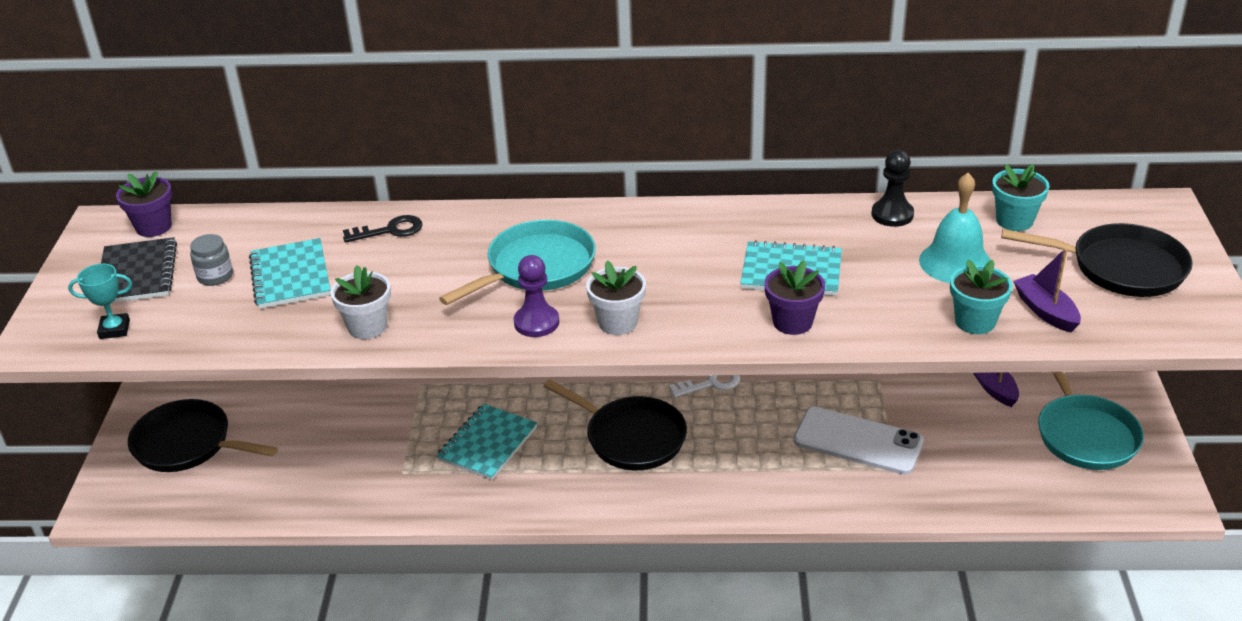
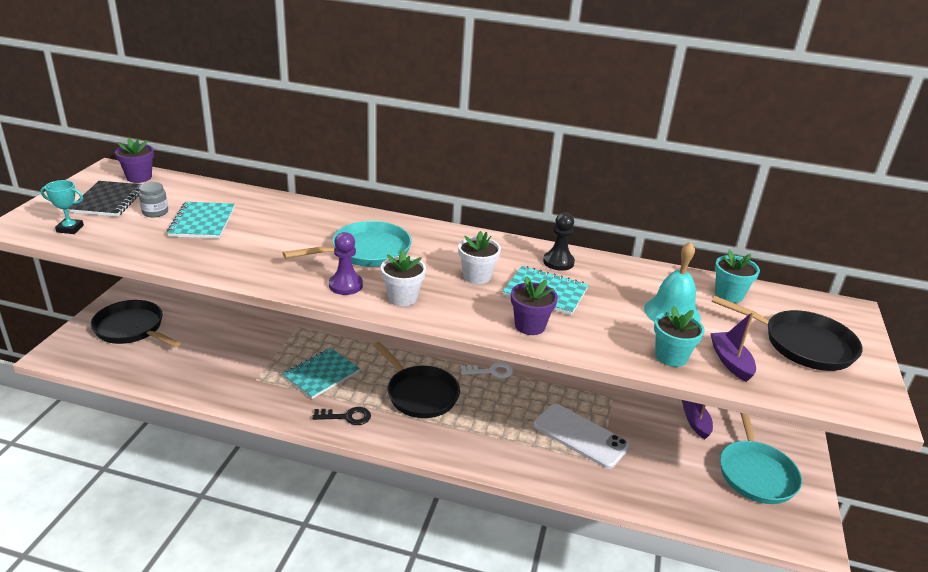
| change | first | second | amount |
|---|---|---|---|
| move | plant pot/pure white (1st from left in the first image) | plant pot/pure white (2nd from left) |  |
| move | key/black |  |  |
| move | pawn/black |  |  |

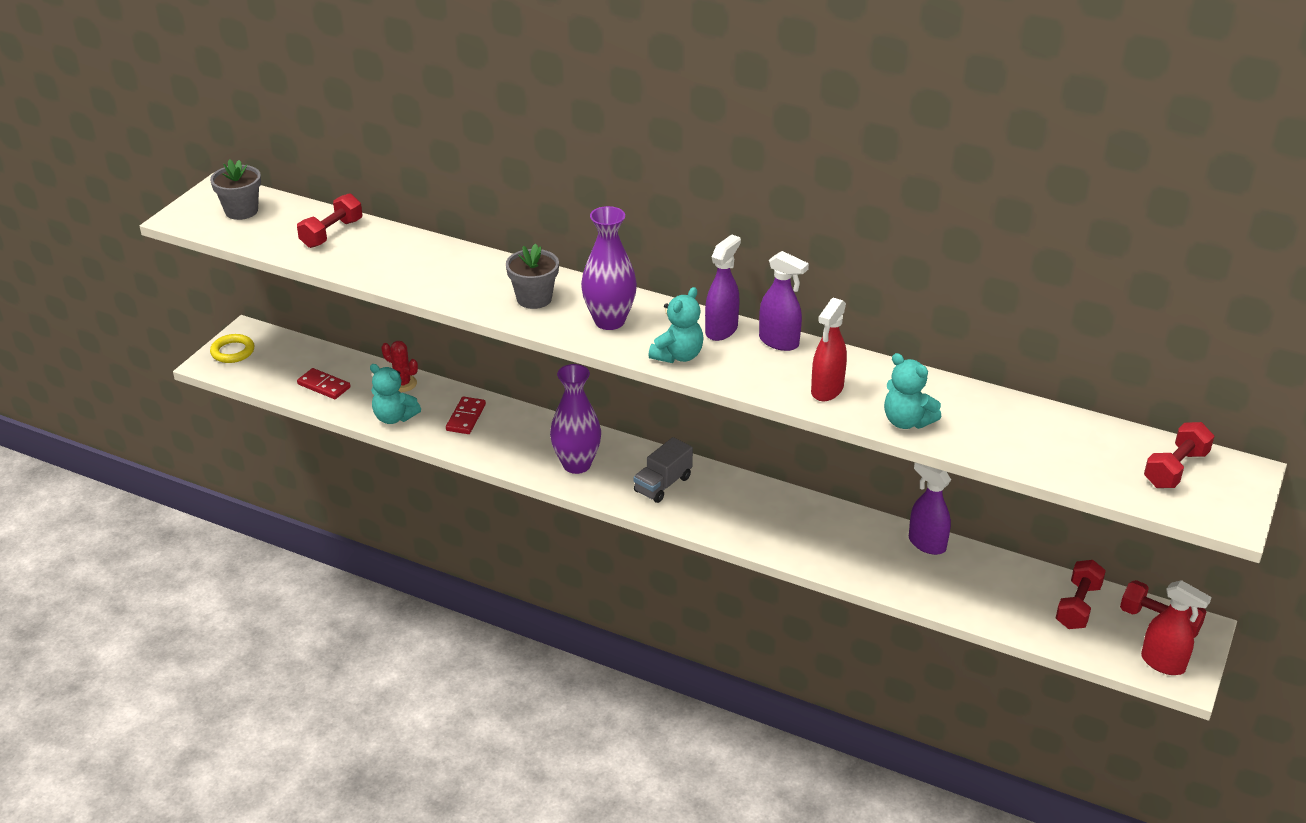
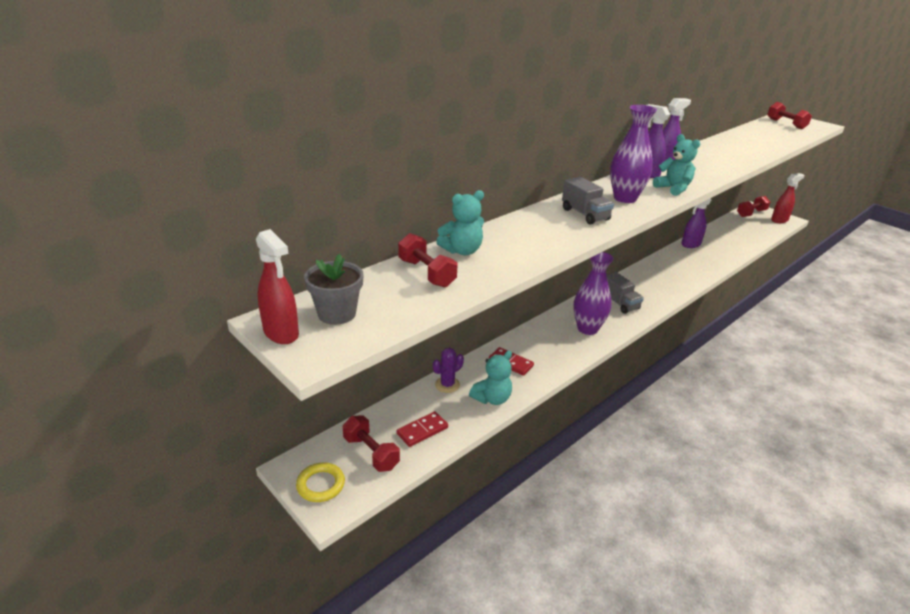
| change | first | second | amount |
|---|---|---|---|
| recolor | saguaro cactus/red | saguaro cactus/purple |  |
| replace | plant pot/ash-grey (2nd from left) | truck/ash-grey (1st from left) |  |
| move | sprayer/red (1st from left) |  |  |
| move | teddy/teal (3rd from left in the first image) | teddy/teal (1st from left) |  |
| move | dumbbell/red (2nd from left in the first image) | dumbbell/red (1st from left) |  |

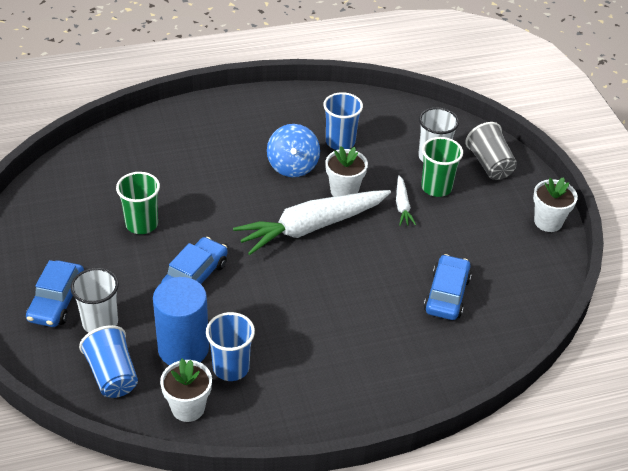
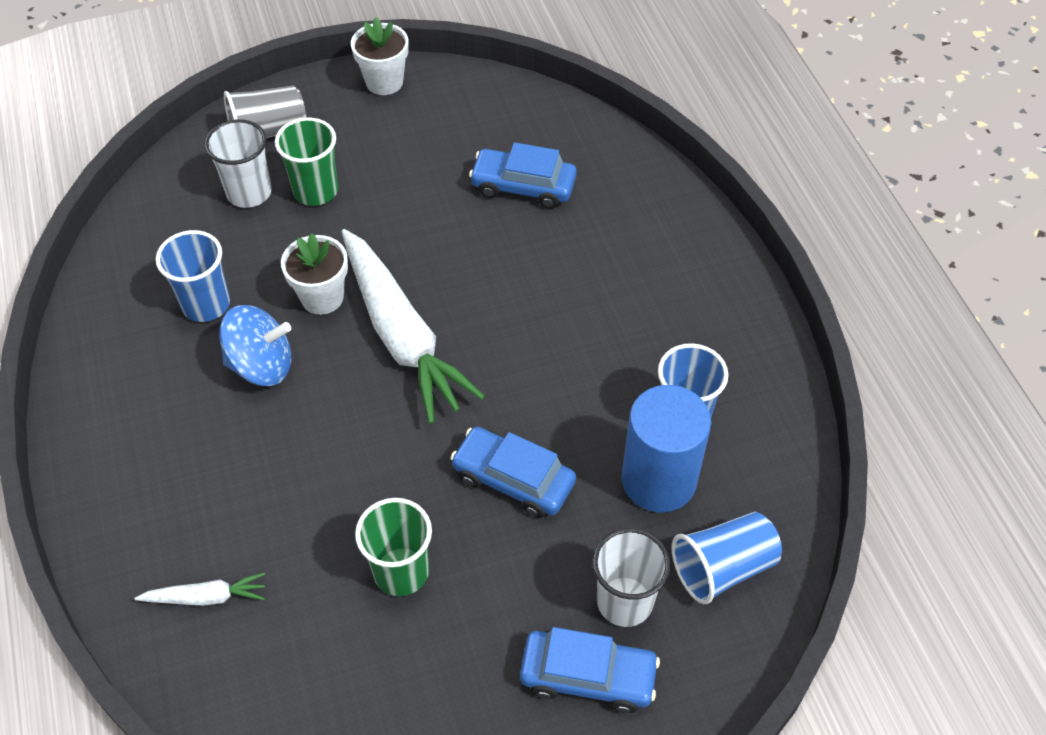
| change | first | second | amount |
|---|---|---|---|
| delete | plant pot/pure white (1st from left) |  |  |
| move | root vegetable/pure white (2nd from left in the first image) | root vegetable/pure white (1st from left) |  |

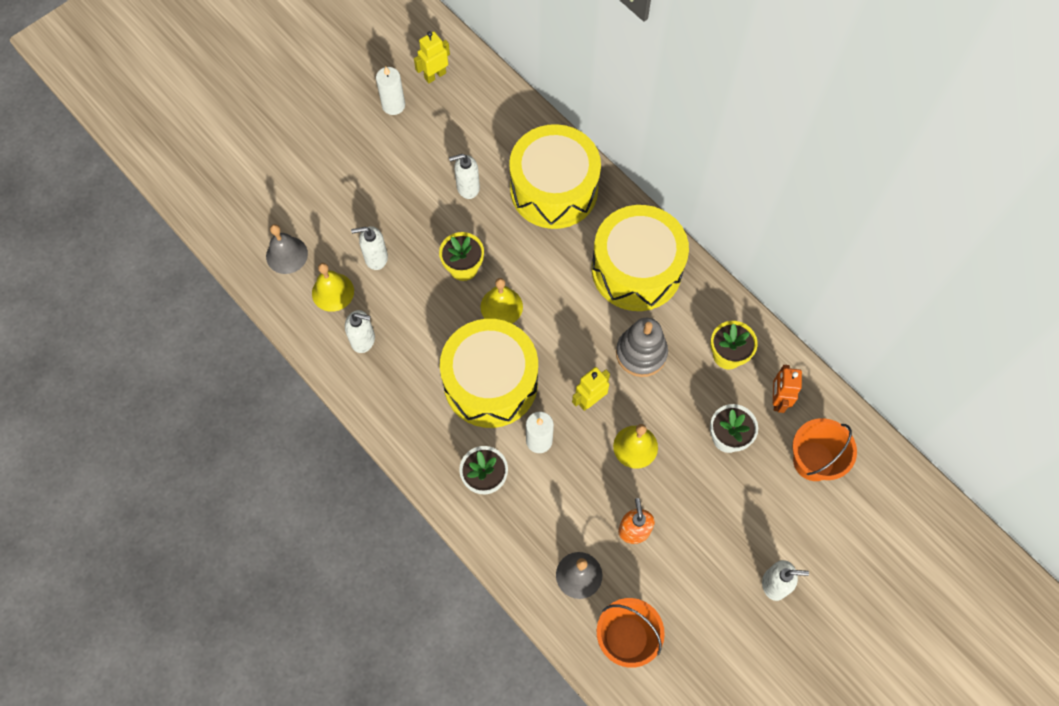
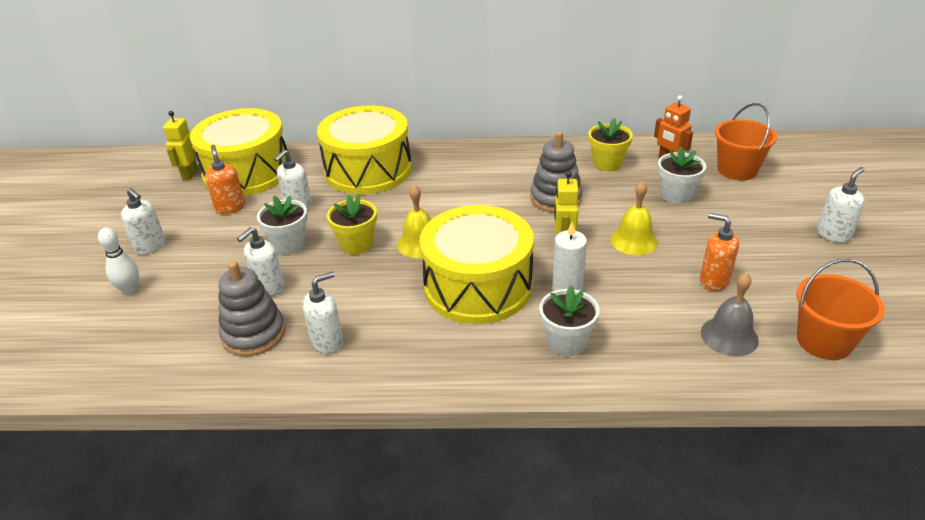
| change | first | second | amount |
|---|---|---|---|
| delete | bell/ash-grey (1st from left) |  |  |
| replace | bell/golden (1st from left) | stacking toy/ash-grey (1st from left) |  |
| delete | candle/pure white (1st from left) |  |  |
| move | toy drum/golden (3rd from left in the first image) | toy drum/golden (1st from left) |  |
| insert |  | tenpin/pure white |  |
| insert |  | soap dispenser/pure white (1st from left) |  |
| insert |  | soap dispenser/bright orange (1st from left) |  |
| insert |  | plant pot/pure white (1st from left) |  |

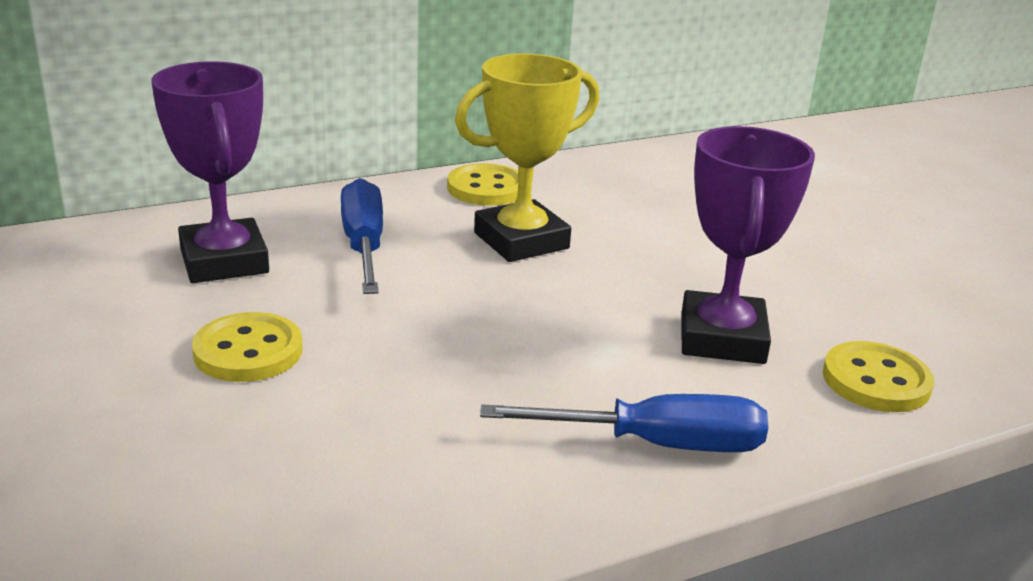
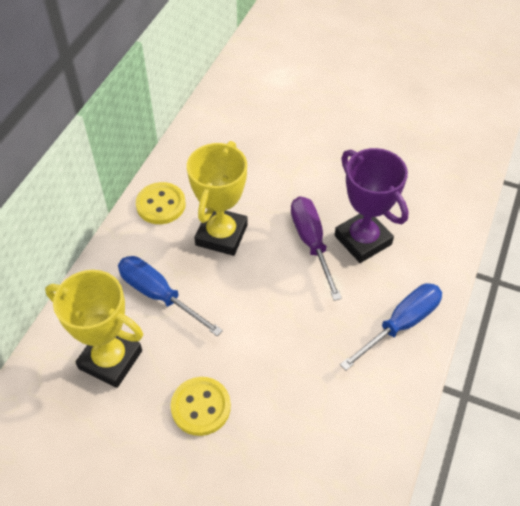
| change | first | second | amount |
|---|---|---|---|
| recolor | award cup/purple (1st from left) | award cup/golden (1st from left) |  |
| delete | button/golden (3rd from left) |  |  |
| insert |  | flat screwdriver/purple |  |

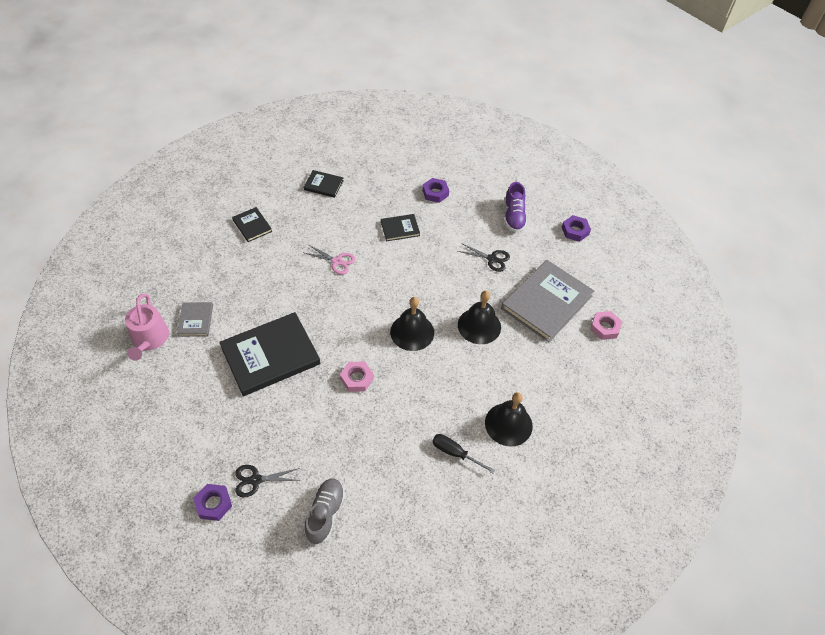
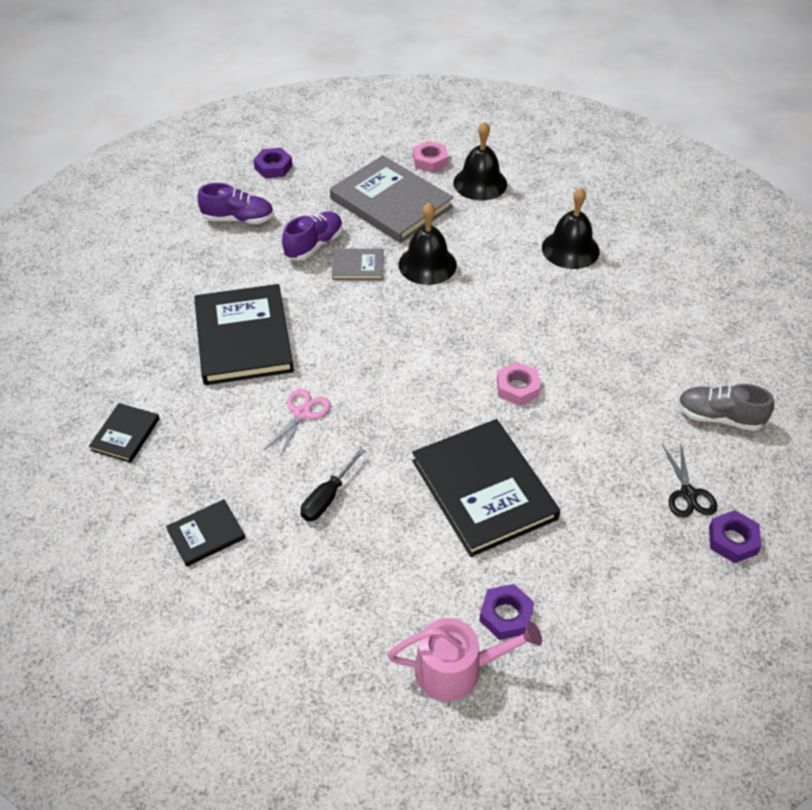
| change | first | second | amount |
|---|---|---|---|
| move | hardback/ash-grey (1st from left) |  |  |
| resize | hardback/black (4th from left in the first image) | hardback/black (3rd from left) | x2.07 |
| move | bell/black (1st from left in the first image) | bell/black (2nd from left) |  |
| move | hex nut/purple (2nd from left) |  |  |
| move | flat screwdriver/black |  |  |
| replace | shears/black (2nd from left) | sneaker/purple (2nd from left) |  |

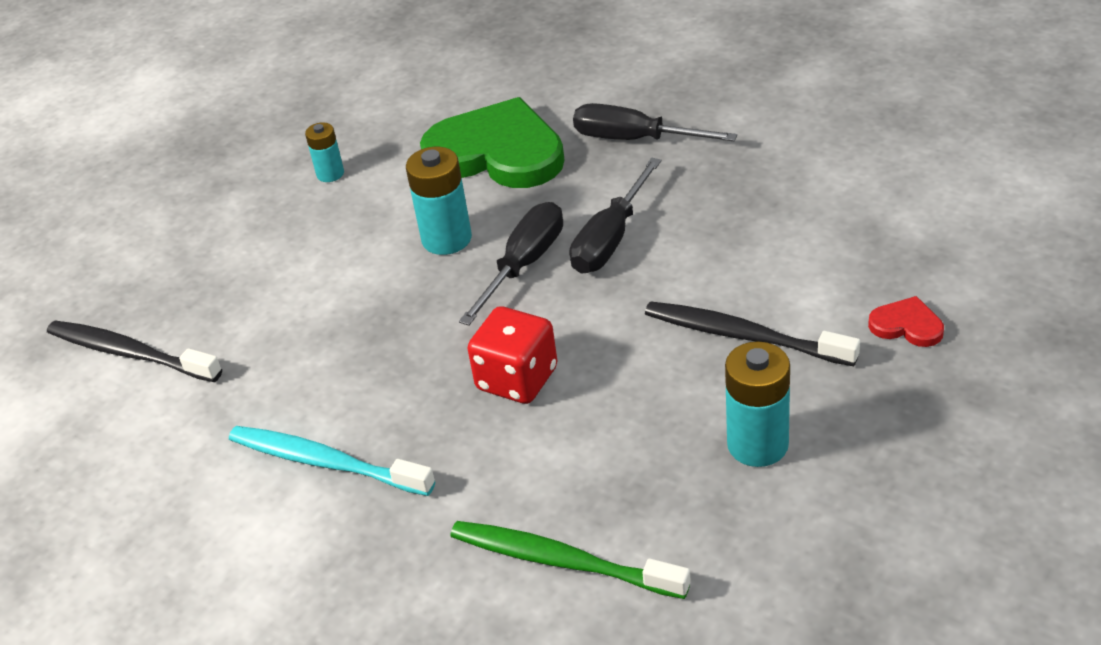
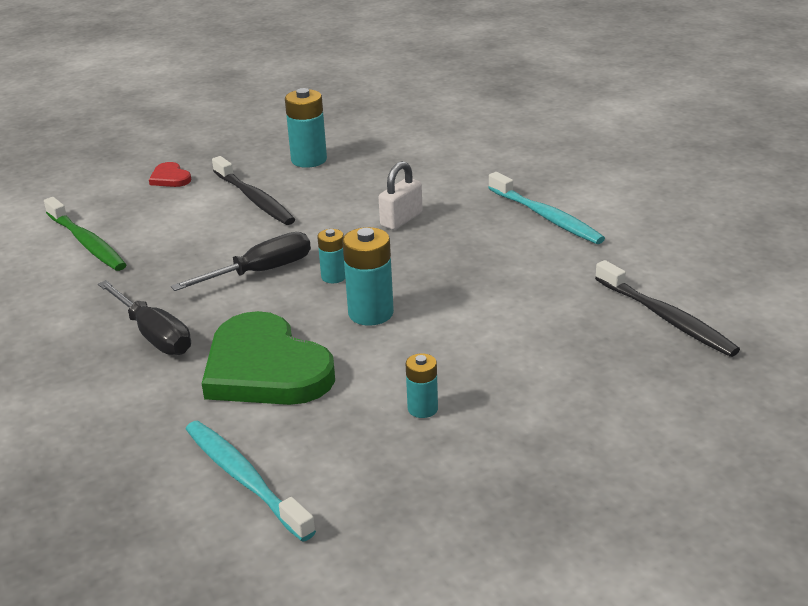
| change | first | second | amount |
|---|---|---|---|
| move | tooth brush/leaf-green |  |  |
| replace | flat screwdriver/black (1st from left) | power cell/teal (2nd from left) |  |
| replace | die/red | padlock/pure white |  |
| insert |  | tooth brush/teal (1st from left) |  |

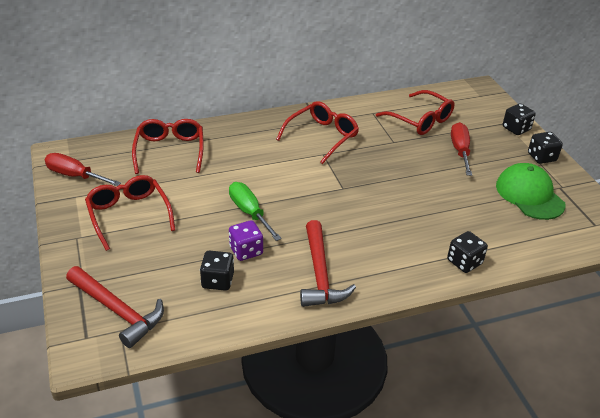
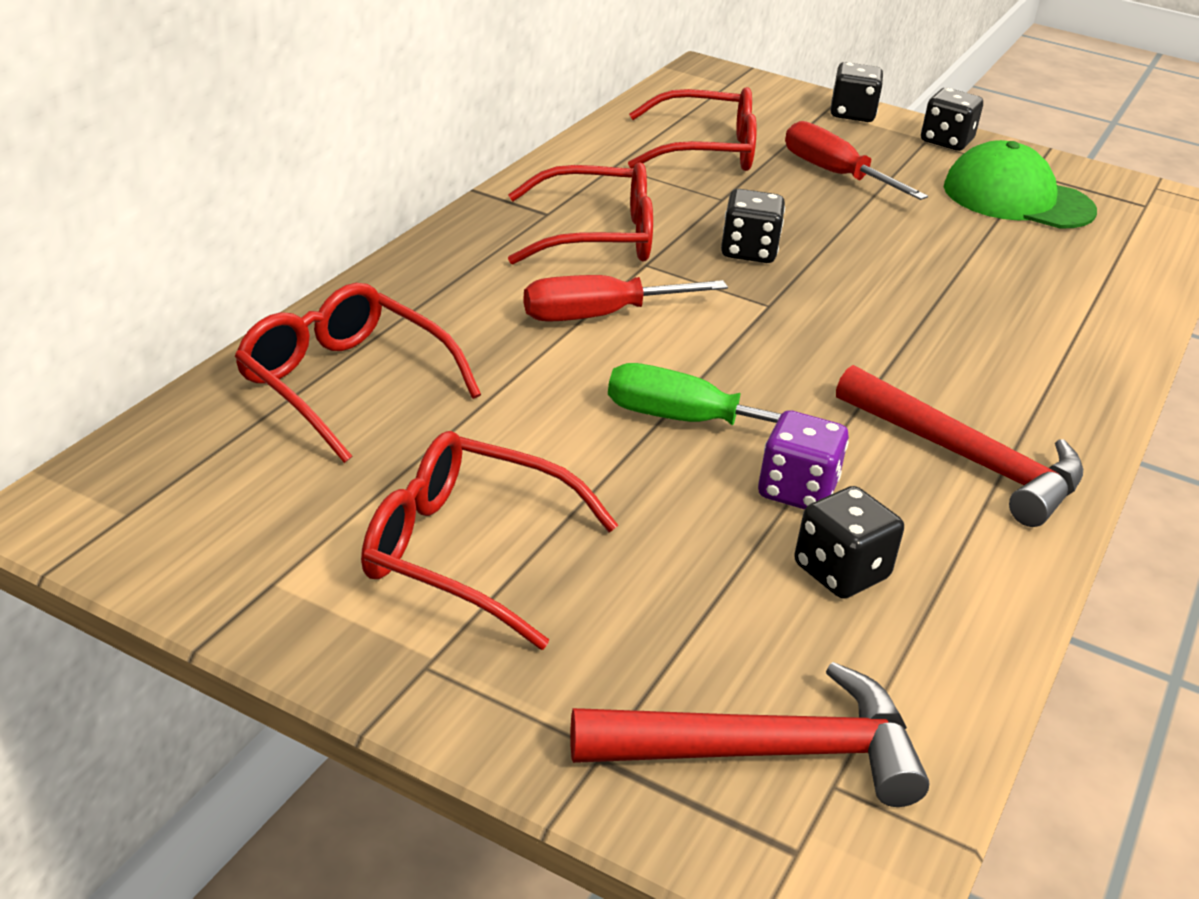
| change | first | second | amount |
|---|---|---|---|
| move | flat screwdriver/red (1st from left) |  |  |
| rotate | spectacles/red (3rd from left) |  | 90 degrees clockwise |
| move | die/black (2nd from left in the first image) | die/black (1st from left) |  |

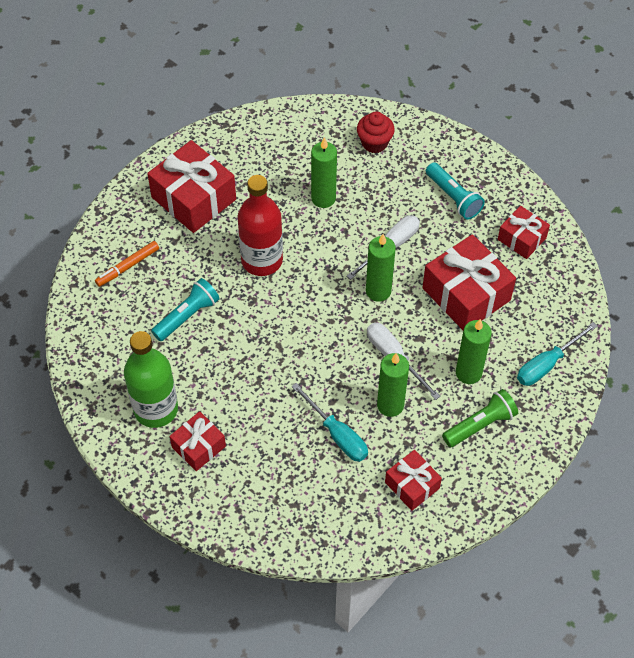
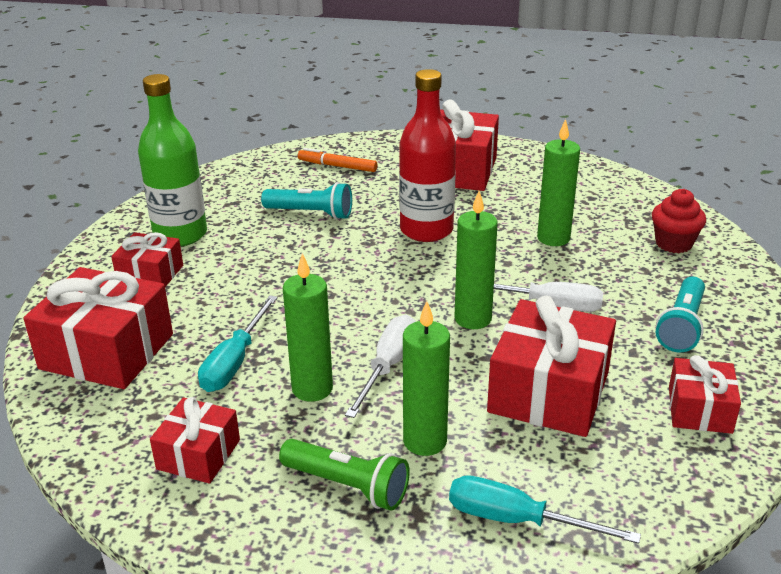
| change | first | second | amount |
|---|---|---|---|
| insert |  | present/red (1st from left) |  |

